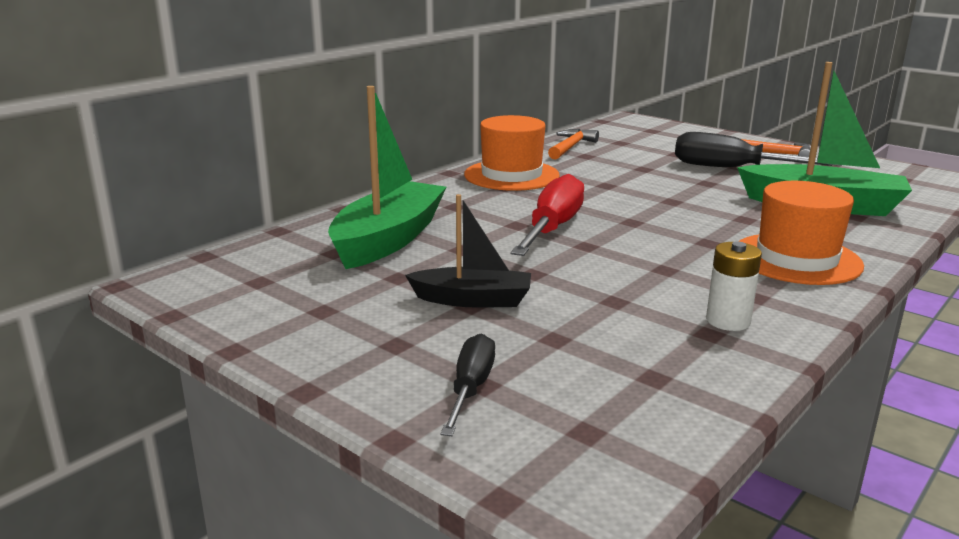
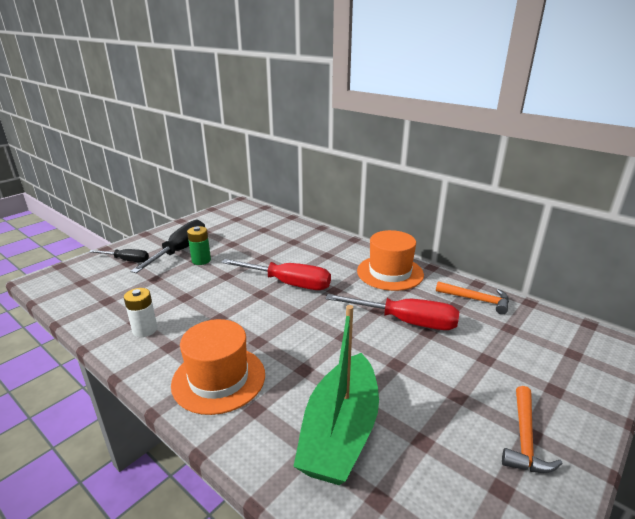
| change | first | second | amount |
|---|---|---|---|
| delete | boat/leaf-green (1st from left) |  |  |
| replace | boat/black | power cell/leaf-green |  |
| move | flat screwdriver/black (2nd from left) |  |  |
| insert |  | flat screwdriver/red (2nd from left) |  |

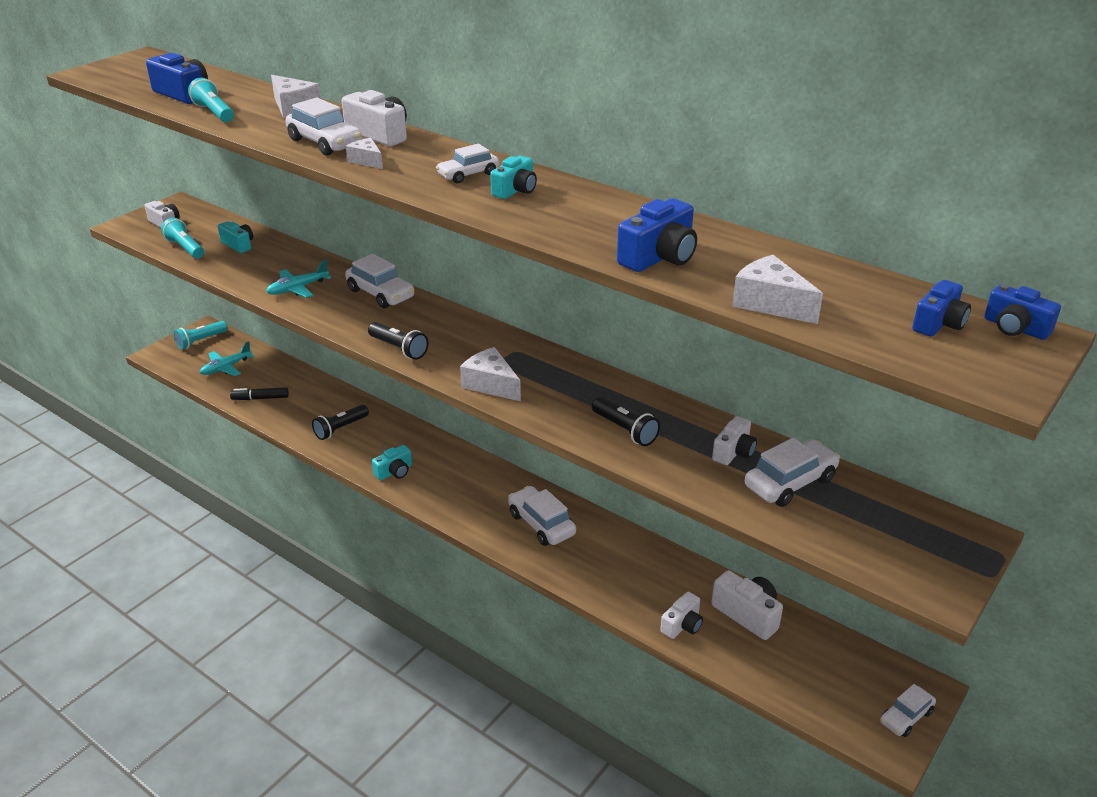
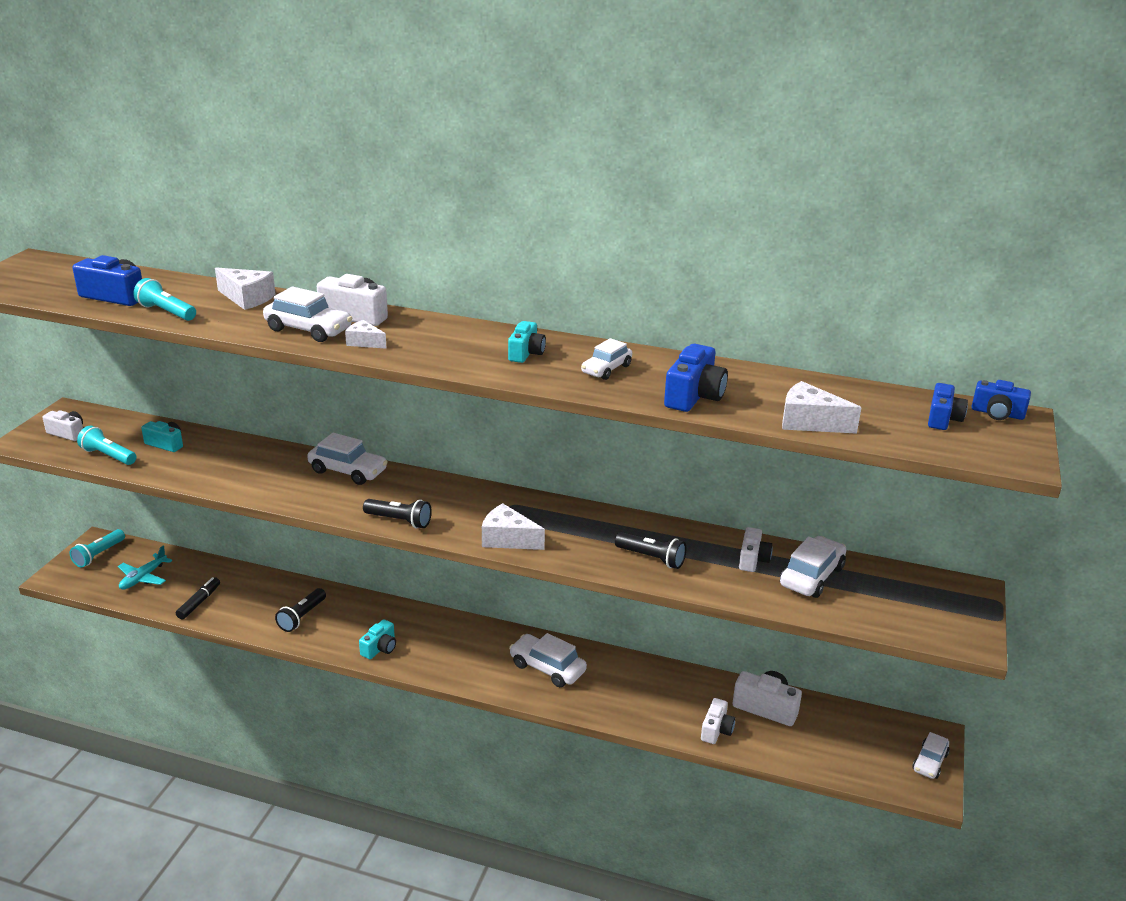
| change | first | second | amount |
|---|---|---|---|
| rotate | marker/black |  | 135 degrees clockwise |
| delete | toy plane/teal (2nd from left) |  |  |
| move | toy car/pure white (3rd from left in the first image) | toy car/pure white (4th from left) |  |

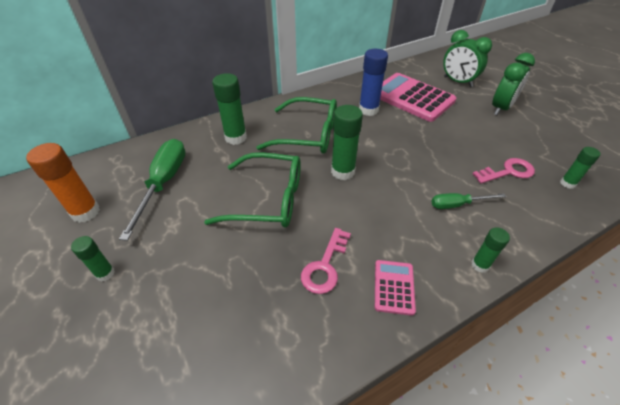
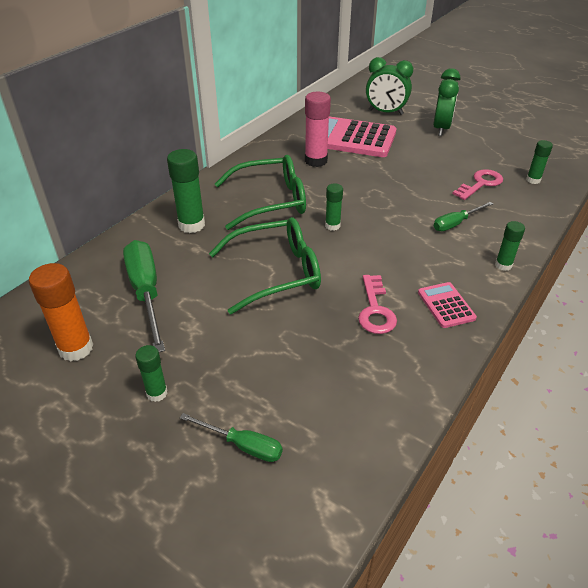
| change | first | second | amount |
|---|---|---|---|
| resize | stick of glue/leaf-green (3rd from left) |  | x0.58 |
| recolor | stick of glue/blue | stick of glue/pink |  |
| insert |  | flat screwdriver/leaf-green (2nd from left) |  |

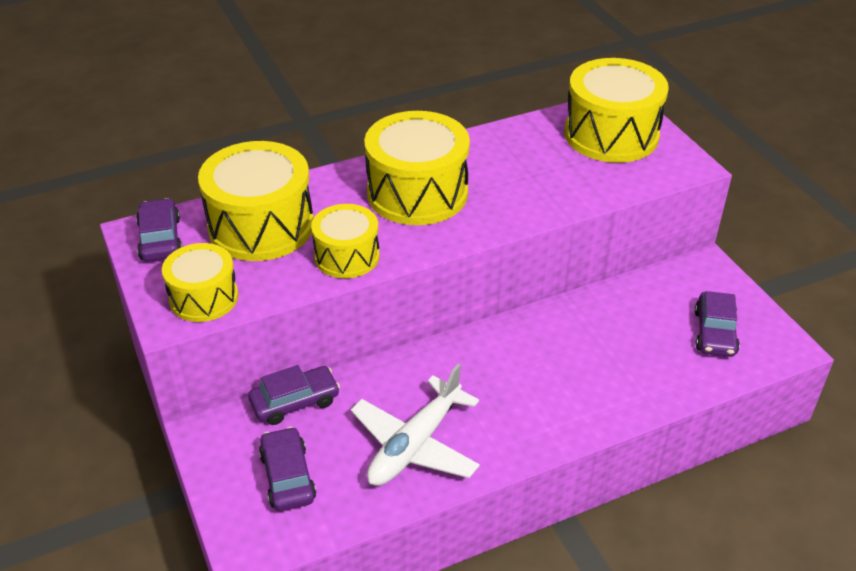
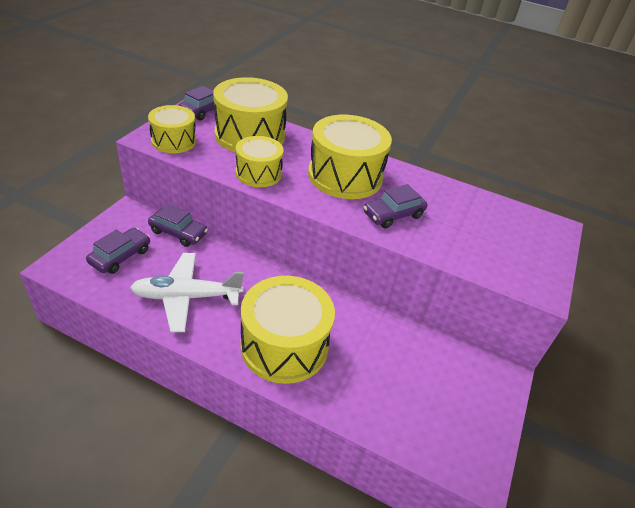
| change | first | second | amount |
|---|---|---|---|
| move | toy drum/golden (5th from left in the first image) | toy drum/golden (4th from left) |  |
| move | toy car/purple (4th from left) |  |  |

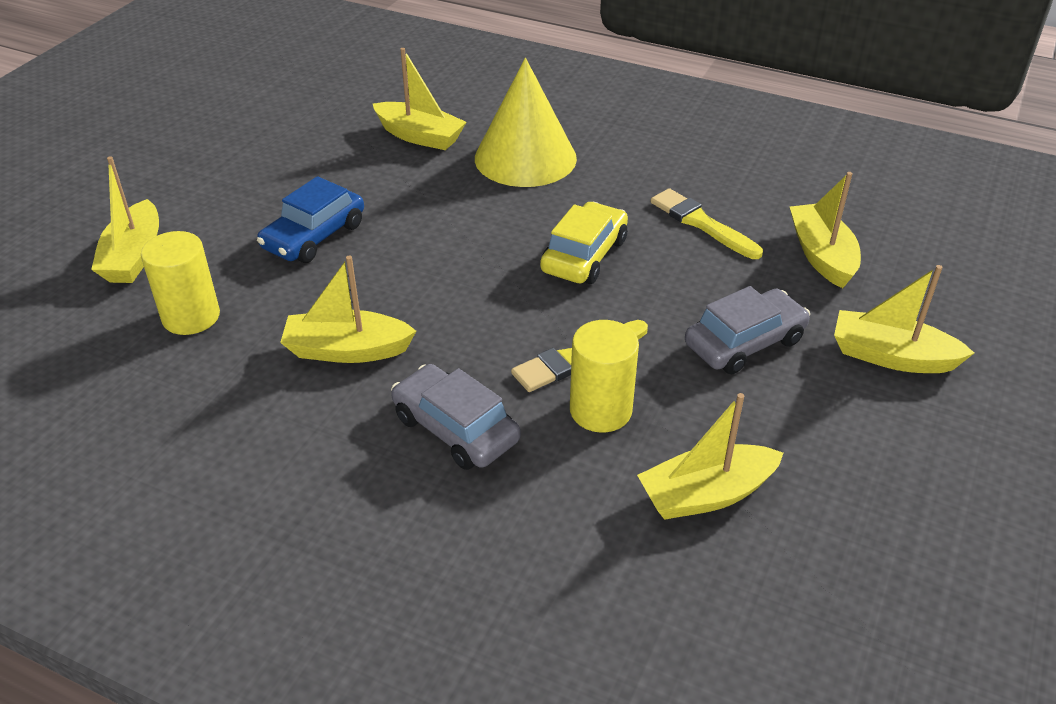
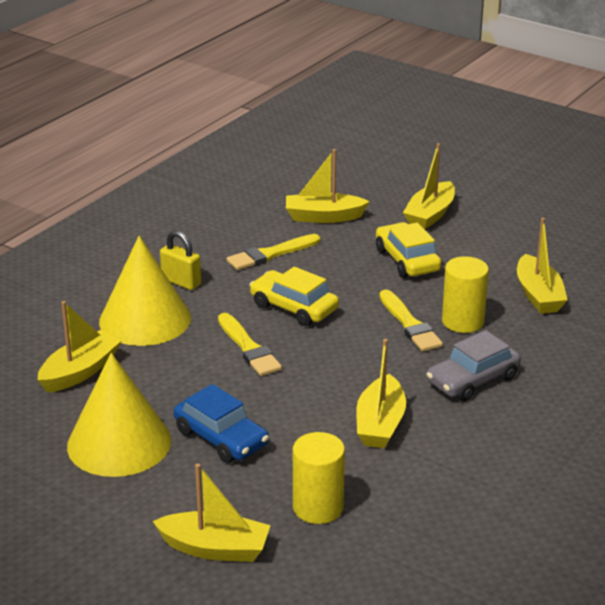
| change | first | second | amount |
|---|---|---|---|
| recolor | toy car/ash-grey (2nd from left) | toy car/golden (2nd from left) |  |
| insert |  | cone shape/golden (1st from left) |  |
| insert |  | padlock/golden |  |
| insert |  | paintbrush/golden (1st from left) |  |

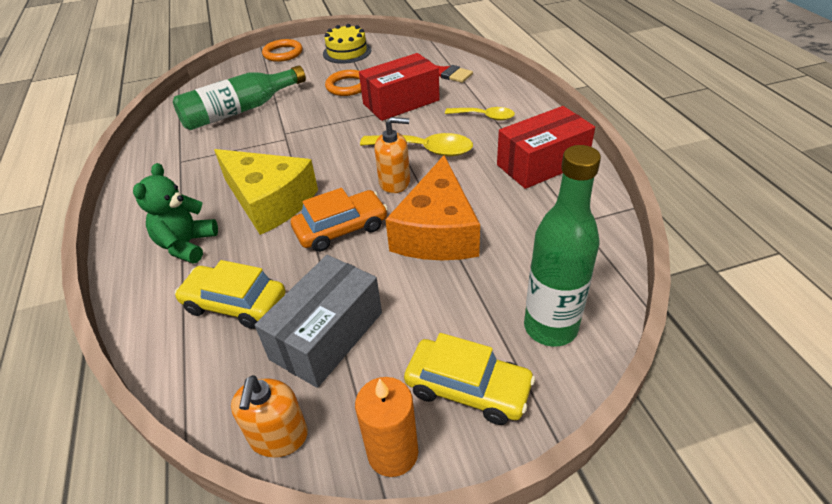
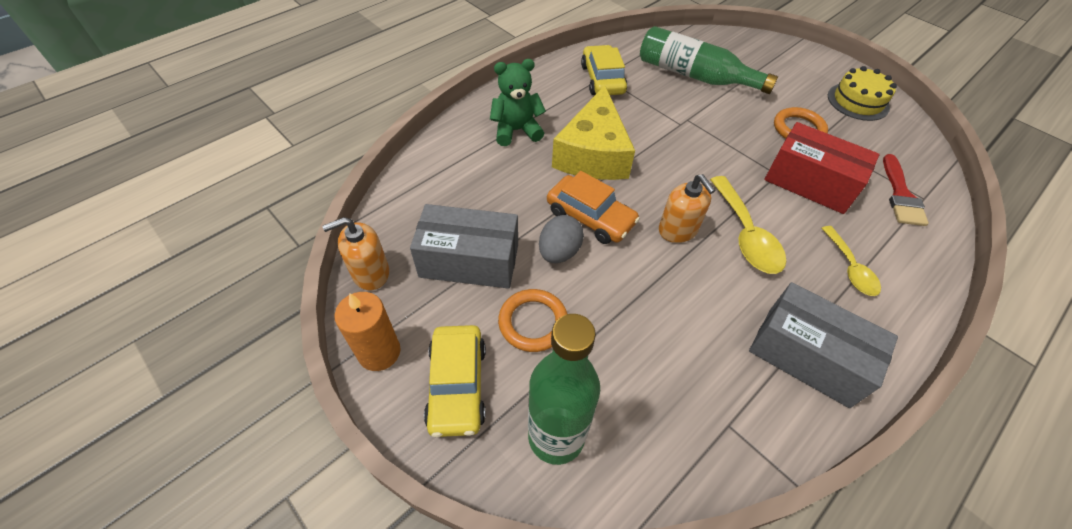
| change | first | second | amount |
|---|---|---|---|
| move | toy car/golden (1st from left in the first image) | toy car/golden (2nd from left) |  |
| move | torus/bright orange (1st from left) |  |  |
| delete | piece of cheese/bright orange |  |  |
| recolor | parcel/red (2nd from left) | parcel/ash-grey (2nd from left) |  |
| insert |  | toy egg/ash-grey |  |

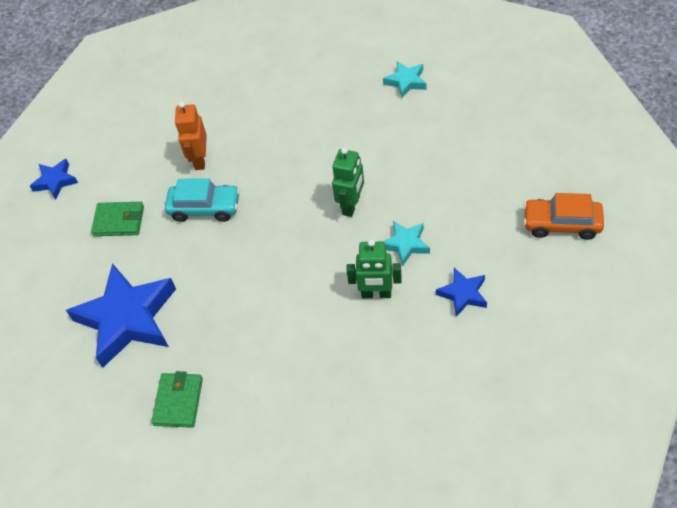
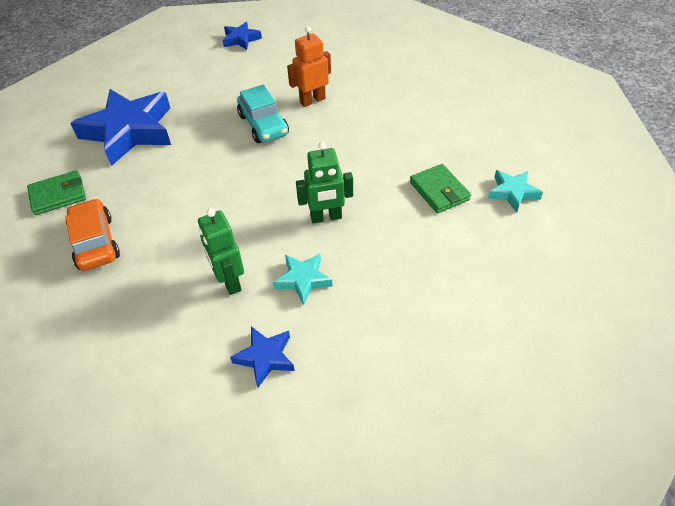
| change | first | second | amount |
|---|---|---|---|
| move | card wallet/leaf-green (1st from left in the first image) | card wallet/leaf-green (2nd from left) |  |
| move | toy car/bright orange |  |  |

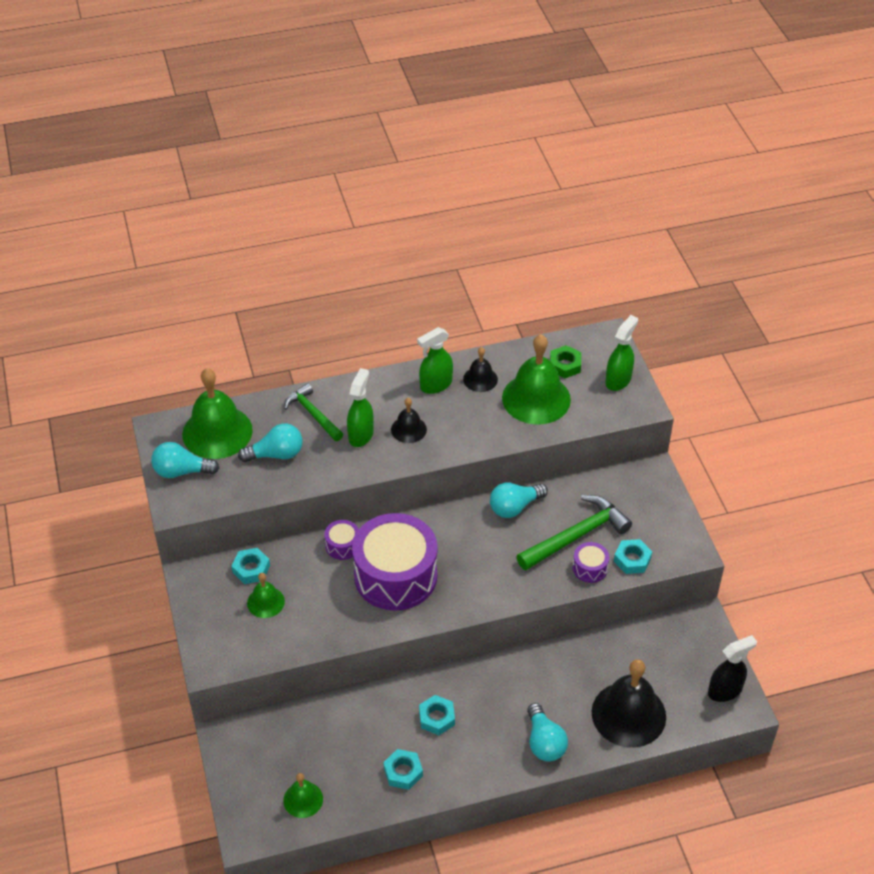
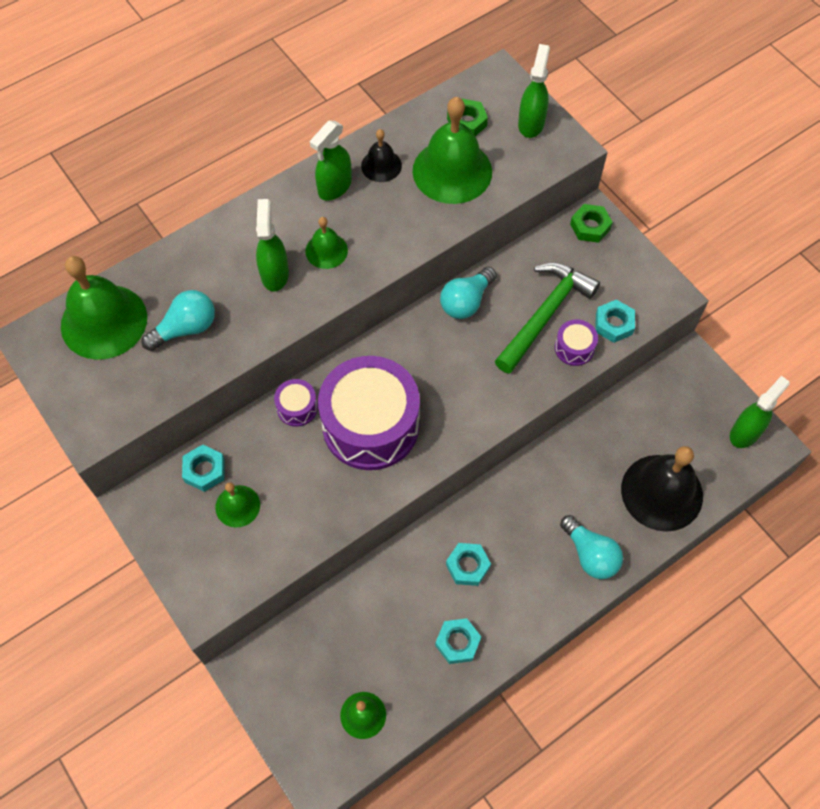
| change | first | second | amount |
|---|---|---|---|
| delete | lightbulb/teal (1st from left) |  |  |
| delete | hammer/leaf-green (1st from left) |  |  |
| recolor | bell/black (1st from left) | bell/leaf-green (3rd from left) |  |
| recolor | sprayer/black | sprayer/leaf-green (4th from left) |  |
| insert |  | hex nut/leaf-green (2nd from left) |  |

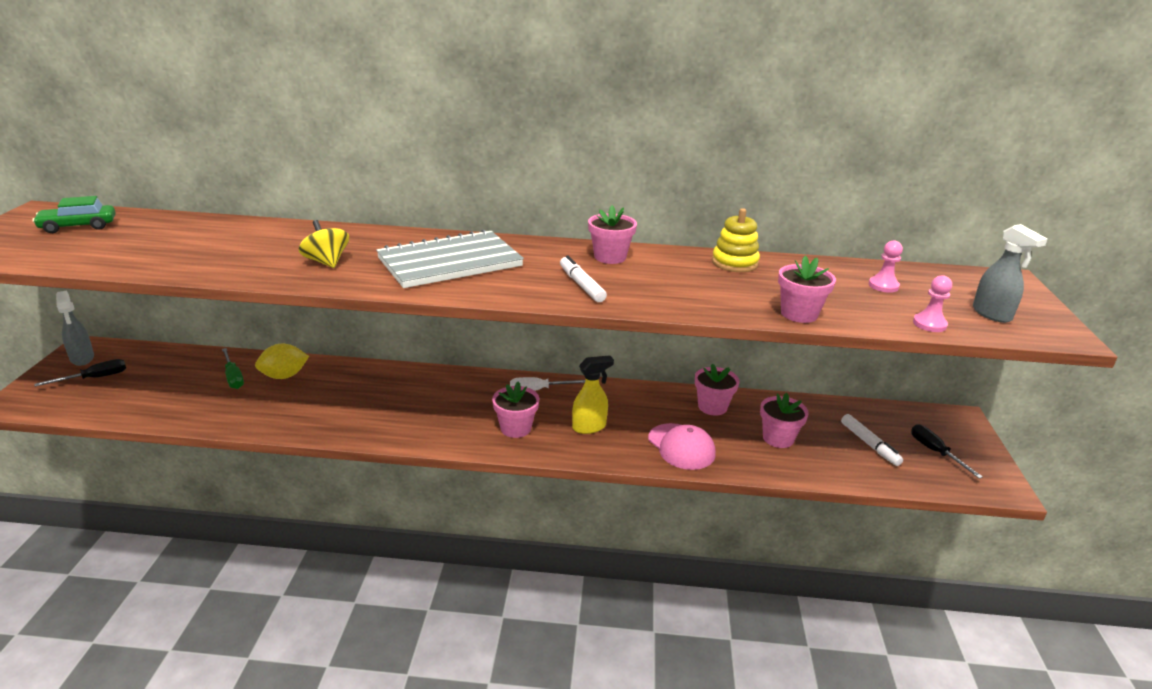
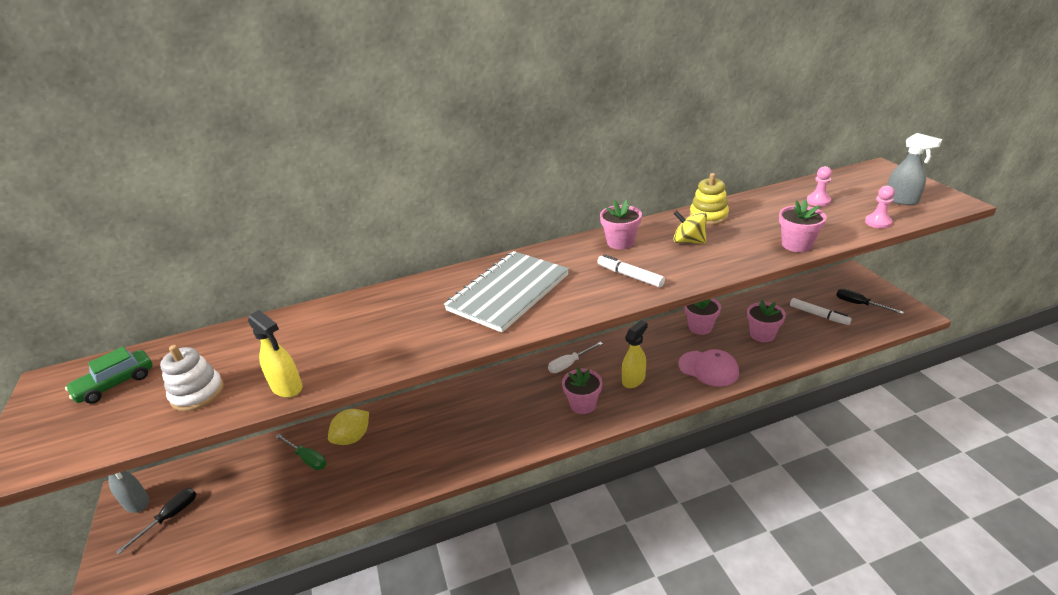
| change | first | second | amount |
|---|---|---|---|
| move | whirligig/golden |  |  |
| insert |  | stacking toy/pure white |  |
| insert |  | sprayer/golden (1st from left) |  |

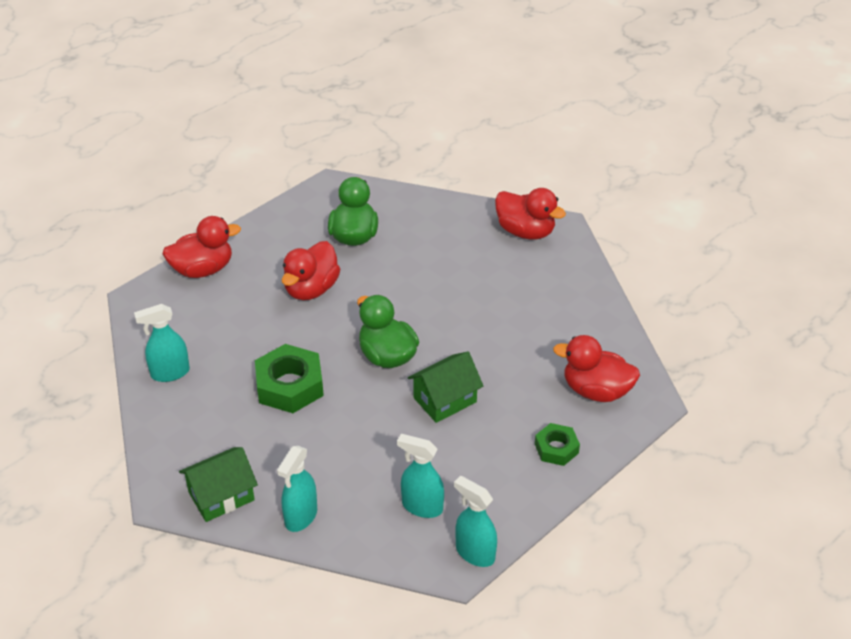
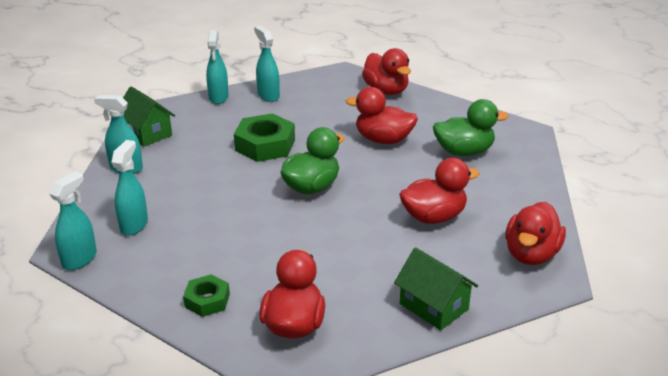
| change | first | second | amount |
|---|---|---|---|
| move | house/leaf-green (2nd from left) |  |  |
| insert |  | sprayer/teal (4th from left) |  |
| insert |  | rubber duck/red (4th from left) |  |

